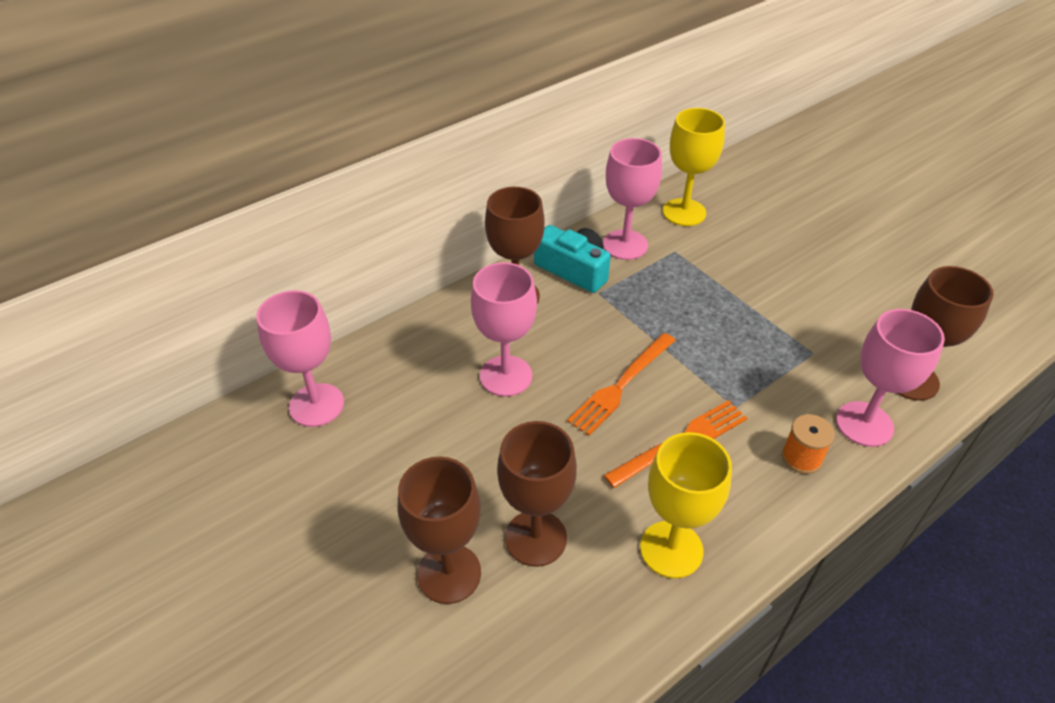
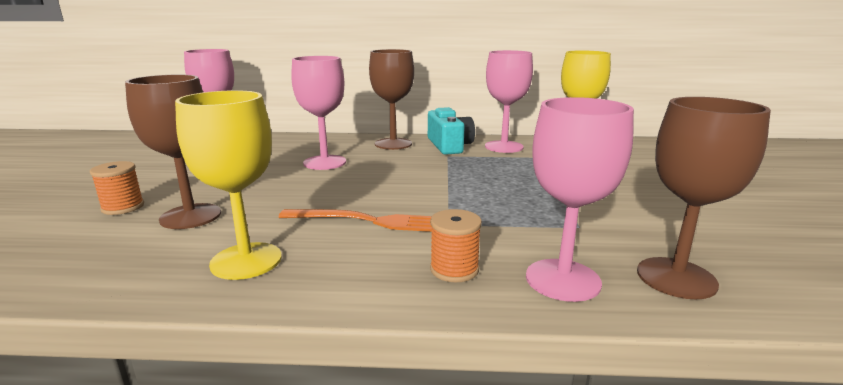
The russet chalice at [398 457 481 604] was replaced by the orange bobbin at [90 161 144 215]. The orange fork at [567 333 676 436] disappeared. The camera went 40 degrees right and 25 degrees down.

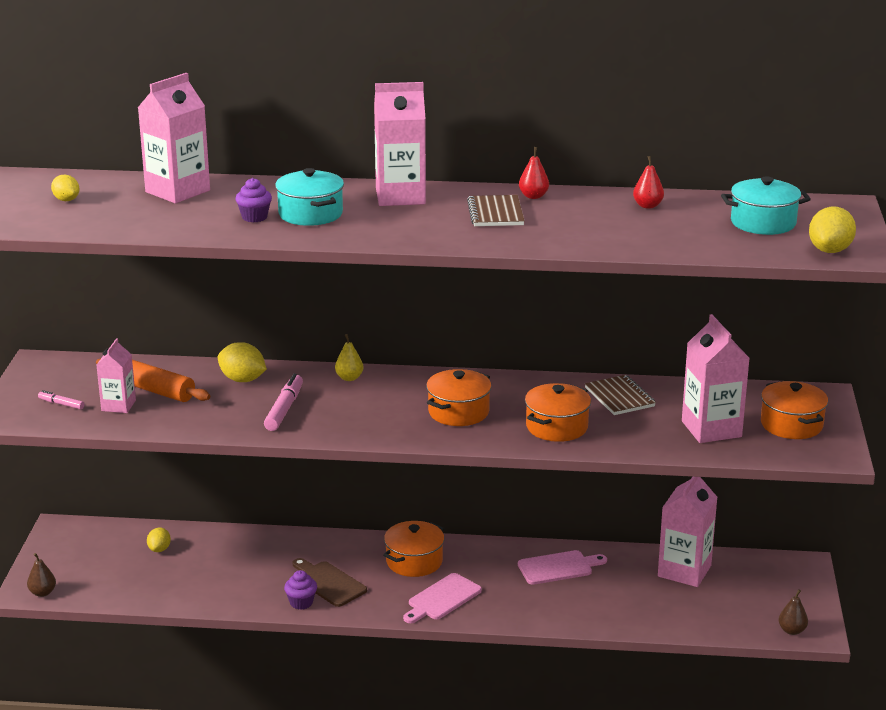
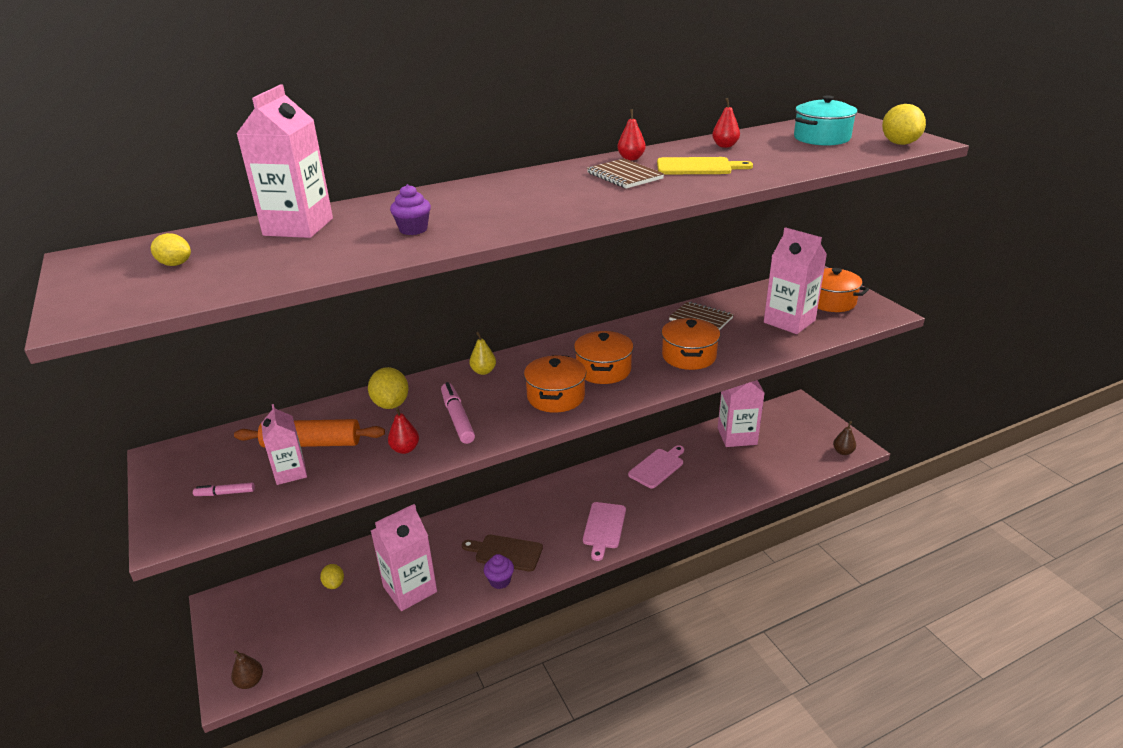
The golden lemon at [218 342 267 382] turned 75 degrees clockwise. The rosy milk carton moved from [374 82 426 206] to [371 504 437 611]. The crimson toy pear at [388 407 419 454] appeared. The orange pot moved from [383 521 445 577] to [524 355 586 413]. The golden chopping board at [657 157 753 174] appeared. The teal pot at [275 168 344 226] disappeared. The camera went 30 degrees left and 5 degrees up.

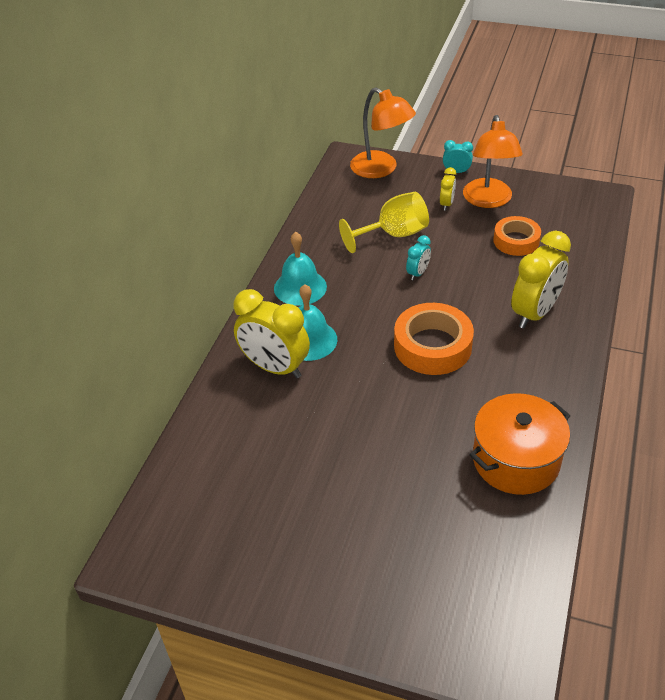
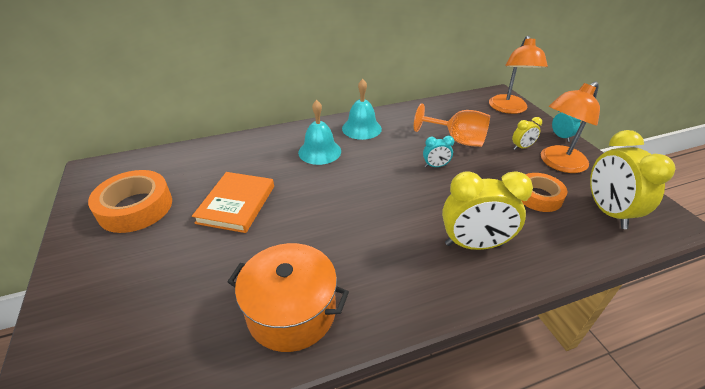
The orange sticky tape moved from [394 303 474 375] to [88 170 172 233]. The orange hardcover at [192 172 274 233] appeared. The golden chalice at [339 192 429 253] became the orange chalice at [414 104 490 147]. The golden alarm clock moved from [233 289 310 378] to [590 130 675 229]. The camera went 50 degrees right and 5 degrees down.

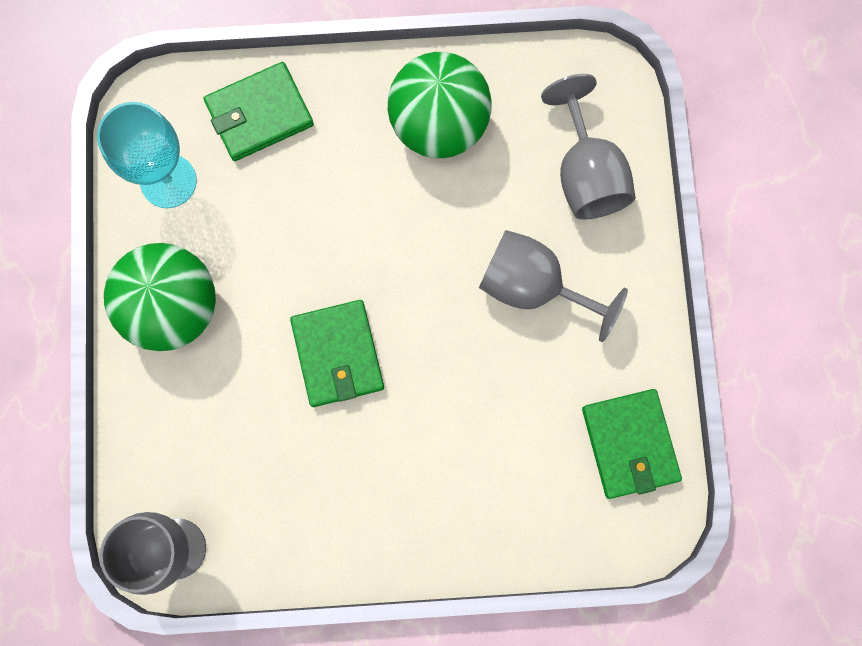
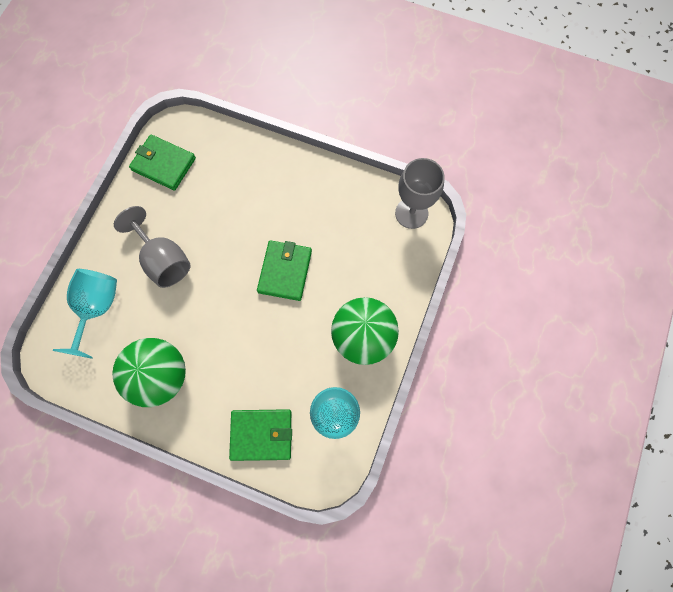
The grey chalice at [541 74 636 220] became the teal chalice at [53 269 117 359]. The green wallet at [582 389 682 499] turned 75 degrees counterclockwise. The camera went 155 degrees left and 5 degrees down.

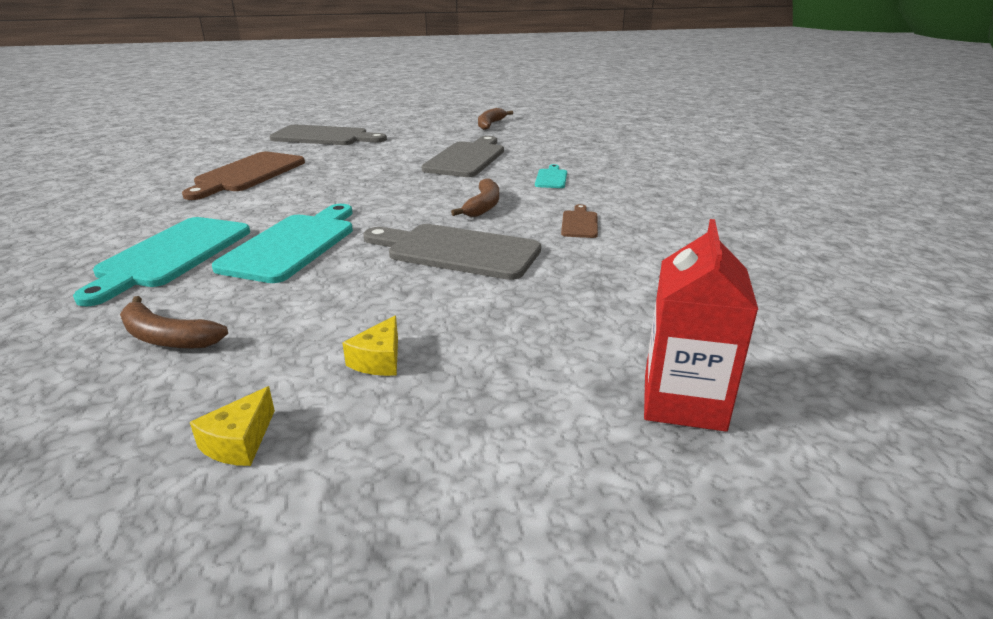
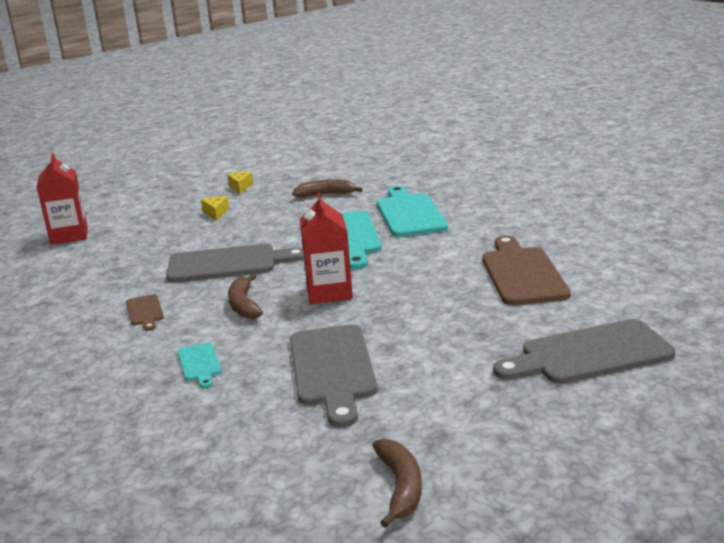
The crimson milk carton at [300 193 353 304] appeared. The camera went 155 degrees right and 5 degrees down.

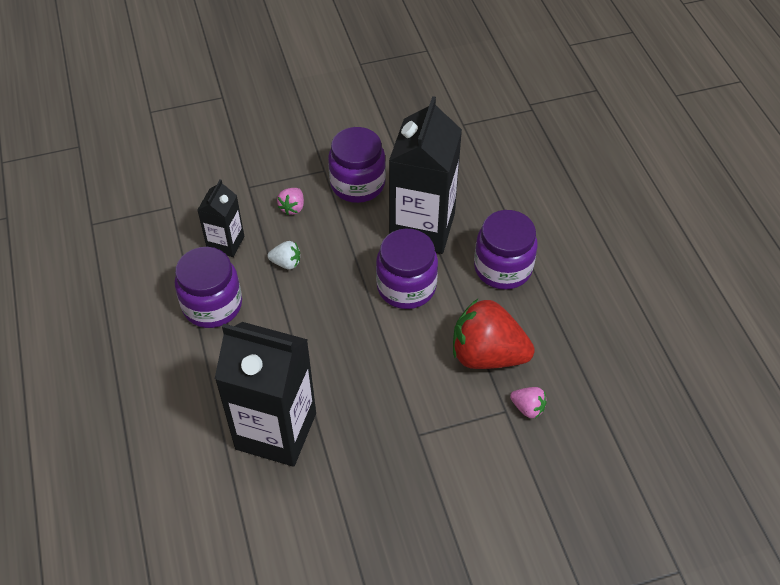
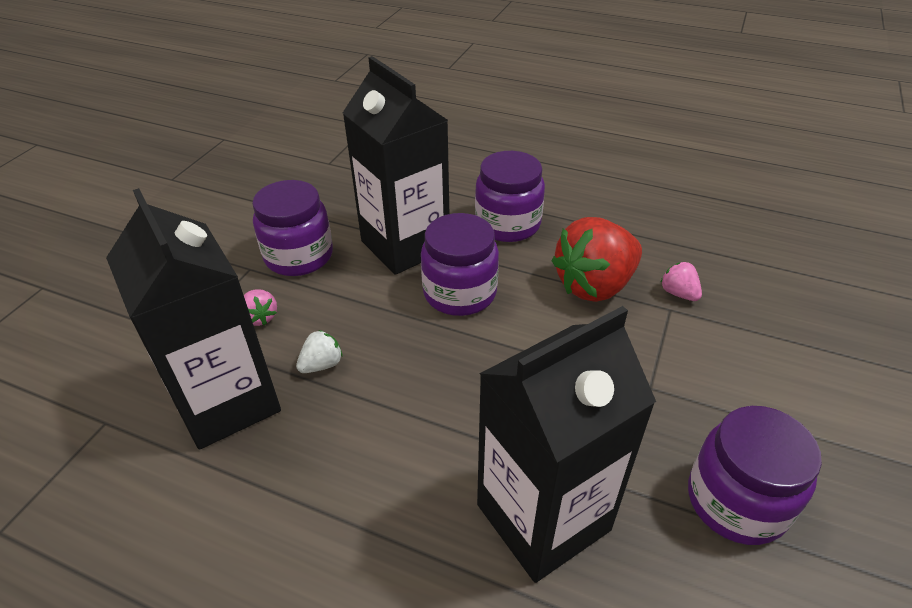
The jet-black milk carton at [198 179 244 257] changed to 1.93 times the size. The rosy strawberry at [510 387 547 418] turned 105 degrees counterclockwise. The royal purple preserve jar moved from [175 247 242 328] to [688 406 822 545]. The camera went 50 degrees left and 10 degrees down.

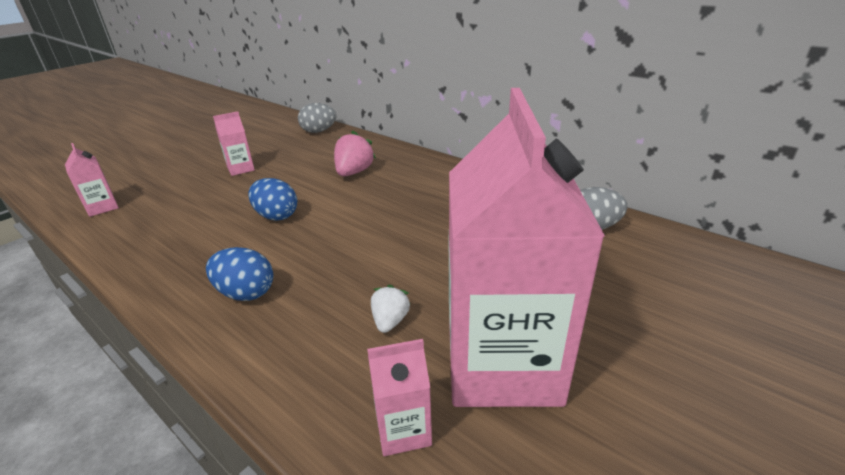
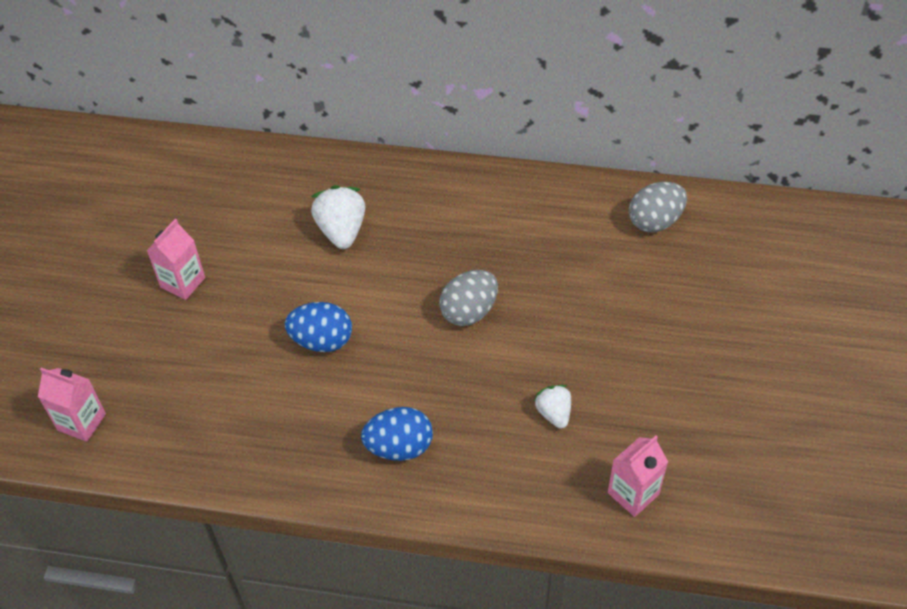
The rosy strawberry at [334 130 376 176] became the snow-white strawberry at [311 185 366 249]. The grey toy egg moved from [298 103 336 133] to [439 270 498 326]. The rosy milk carton at [449 88 605 407] disappeared. The camera went 30 degrees left and 20 degrees up.

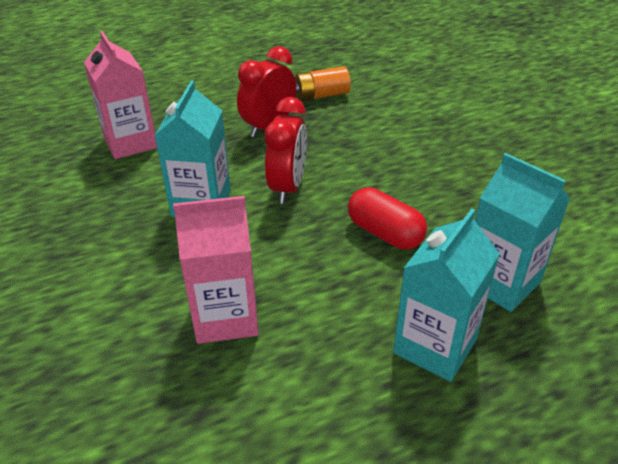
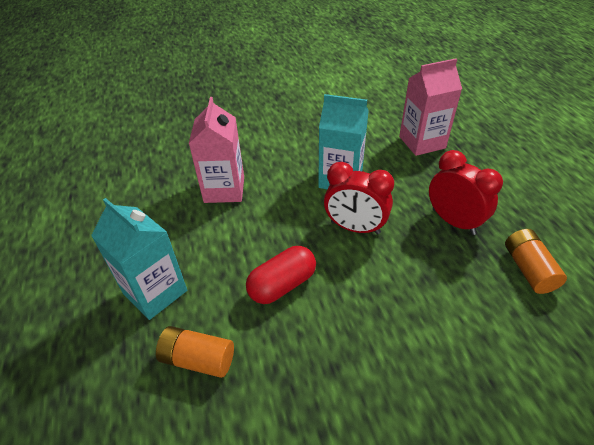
The teal milk carton at [475 153 570 312] was replaced by the orange AA battery at [156 326 234 378]. The camera went 100 degrees right and 5 degrees up.

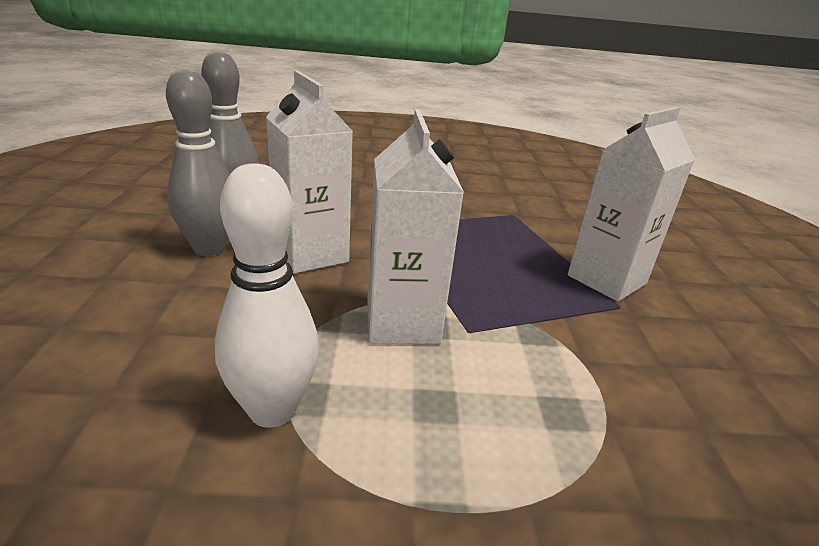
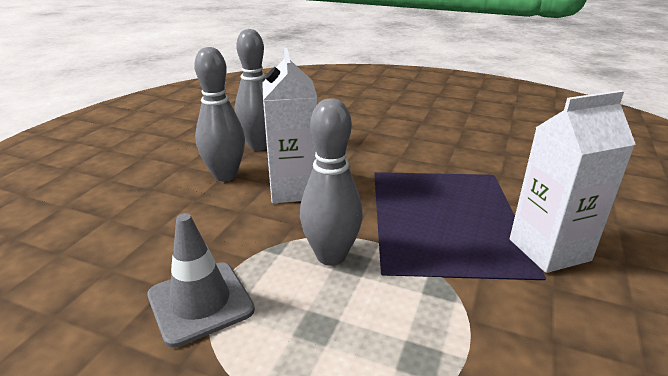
The snow-white tenpin at [215 163 319 428] was replaced by the grey safety cone at [147 213 255 347]. The snow-white milk carton at [367 109 464 344] was replaced by the grey tenpin at [300 98 363 266]. The camera went 25 degrees right and 0 degrees up.

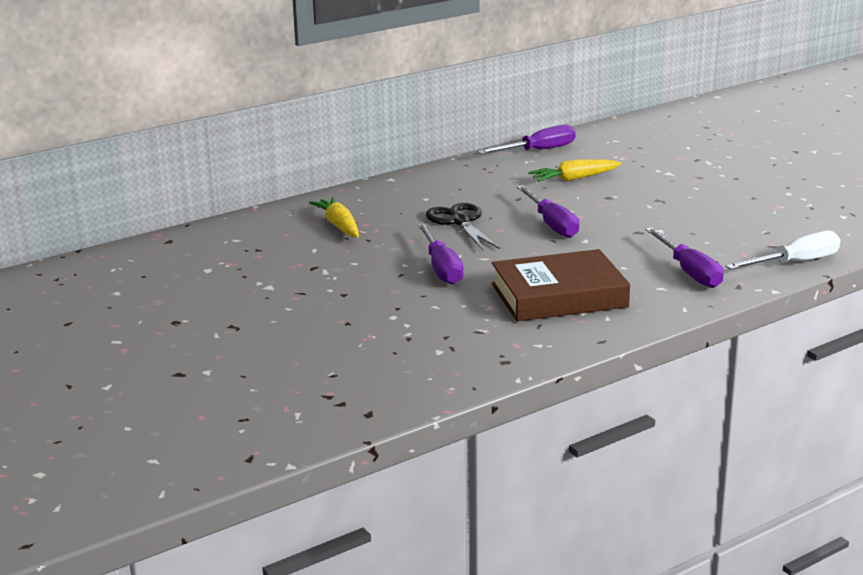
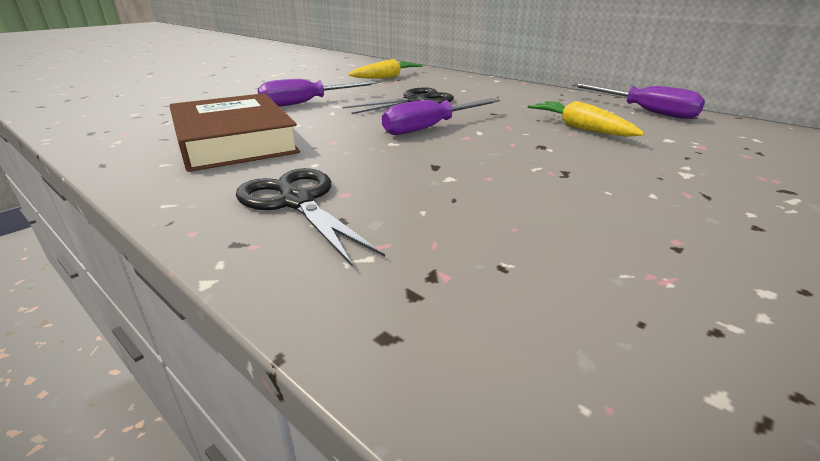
The royal purple flat screwdriver at [645 227 724 288] was replaced by the jet-black scissors at [236 168 385 267]. The snow-white flat screwdriver at [726 231 840 270] disappeared. The camera went 75 degrees right and 5 degrees up.

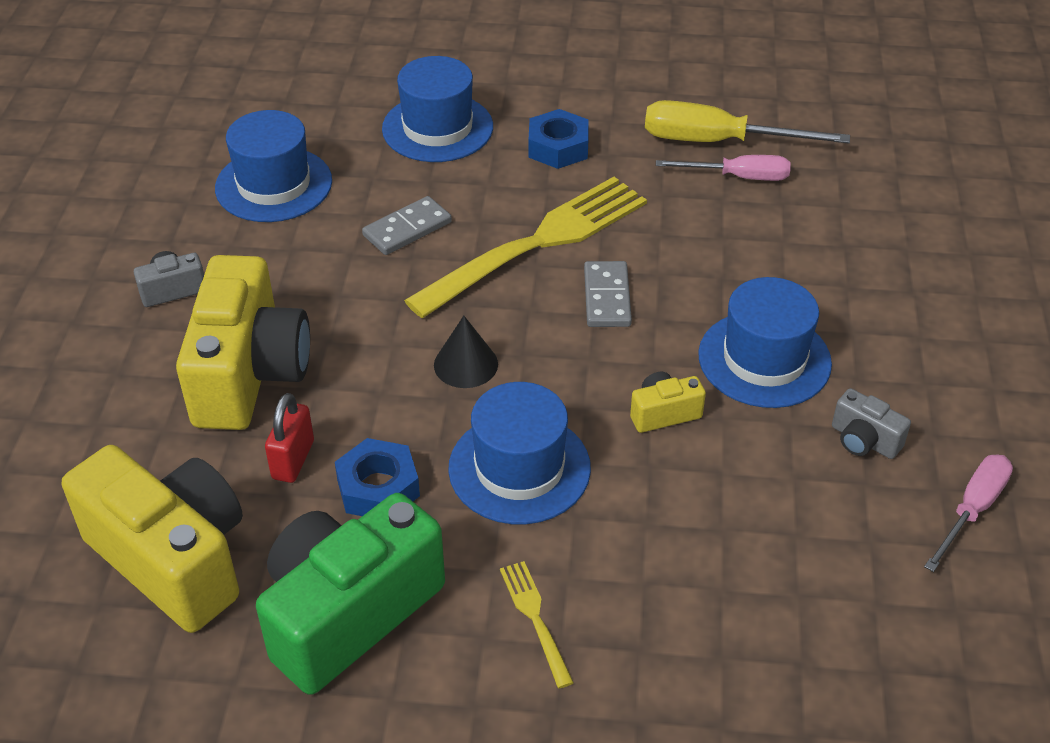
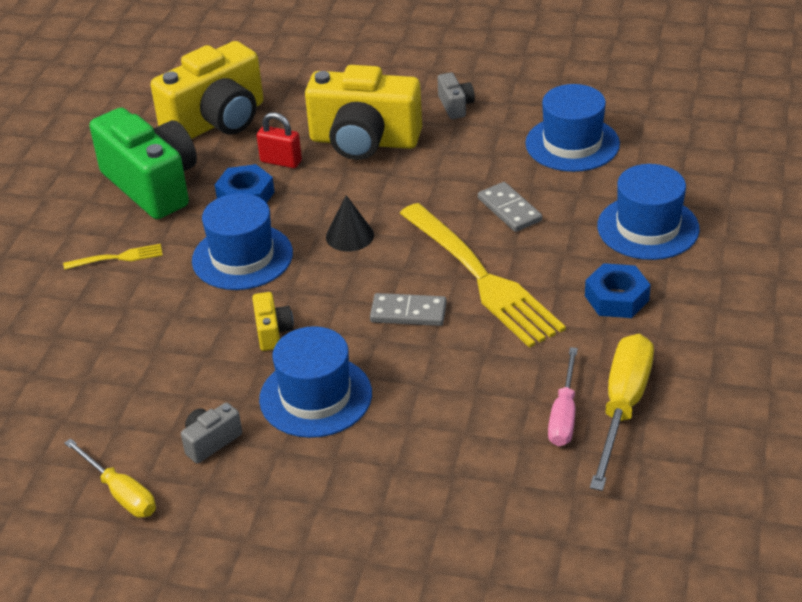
The rosy flat screwdriver at [924 455 1013 572] became the golden flat screwdriver at [64 439 156 518]. The camera went 100 degrees right and 5 degrees down.

